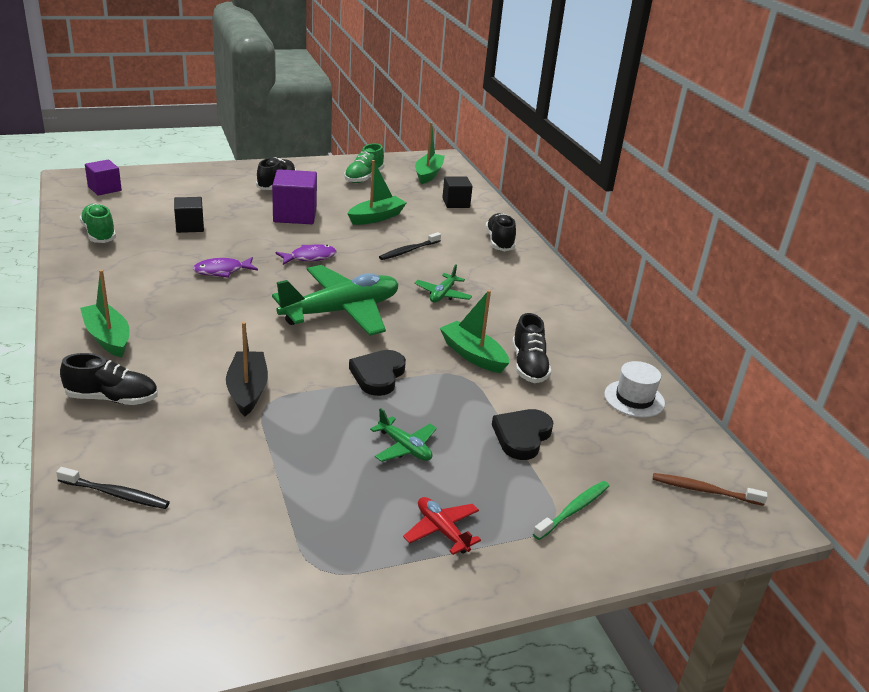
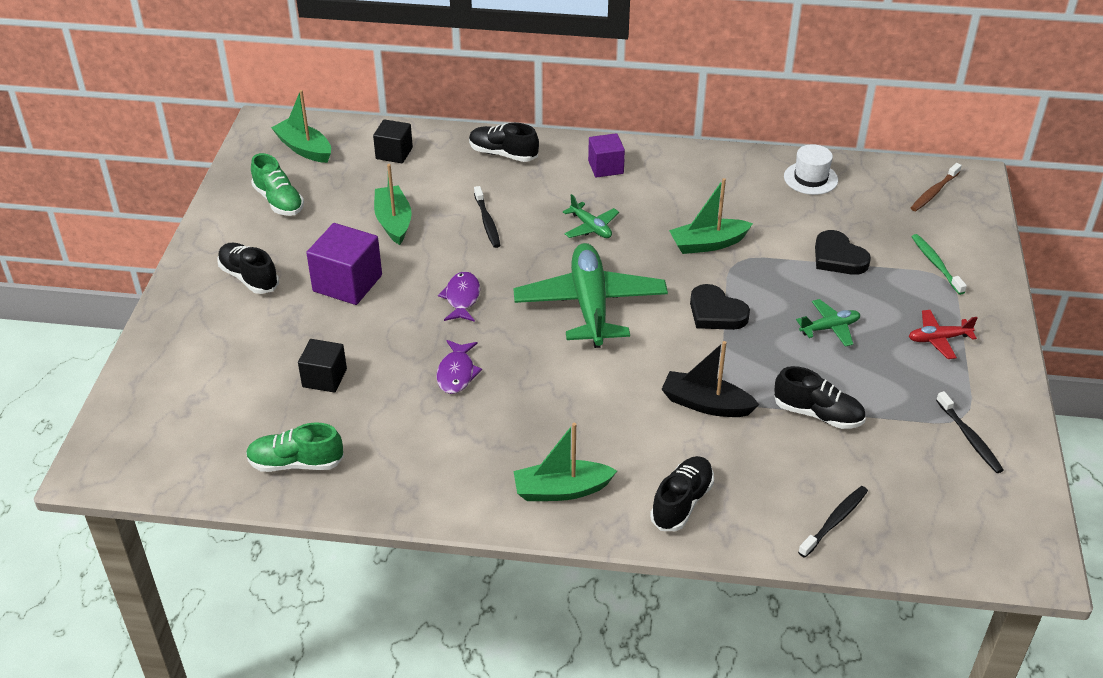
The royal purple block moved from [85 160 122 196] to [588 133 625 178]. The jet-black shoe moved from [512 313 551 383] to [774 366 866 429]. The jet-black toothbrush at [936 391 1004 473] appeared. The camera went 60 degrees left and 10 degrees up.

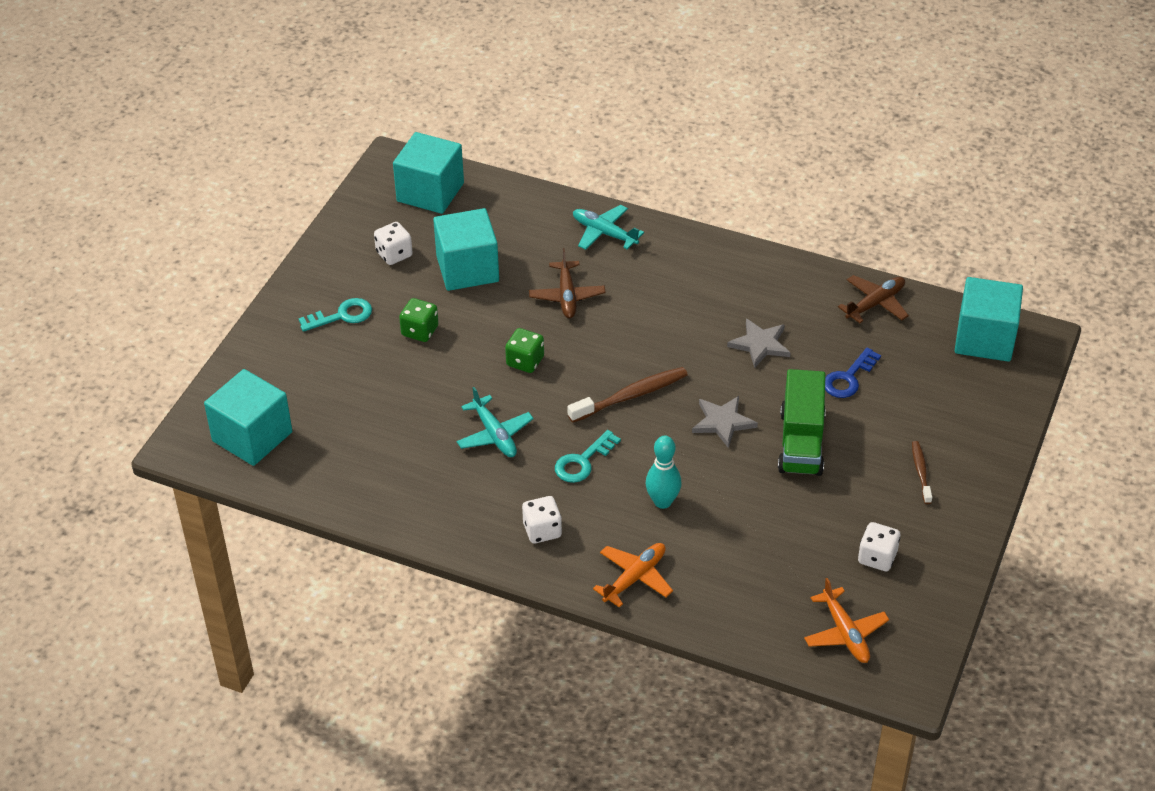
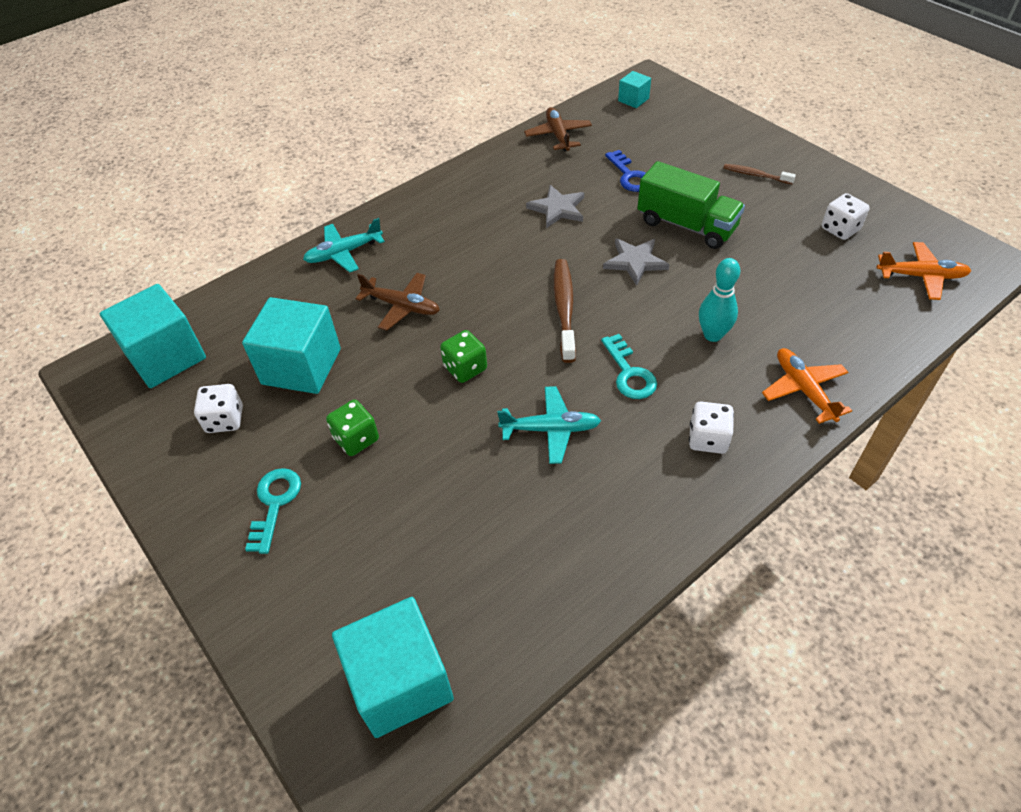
The teal block at [955 277 1023 362] changed to 0.49 times the size. The camera went 60 degrees left and 5 degrees up.

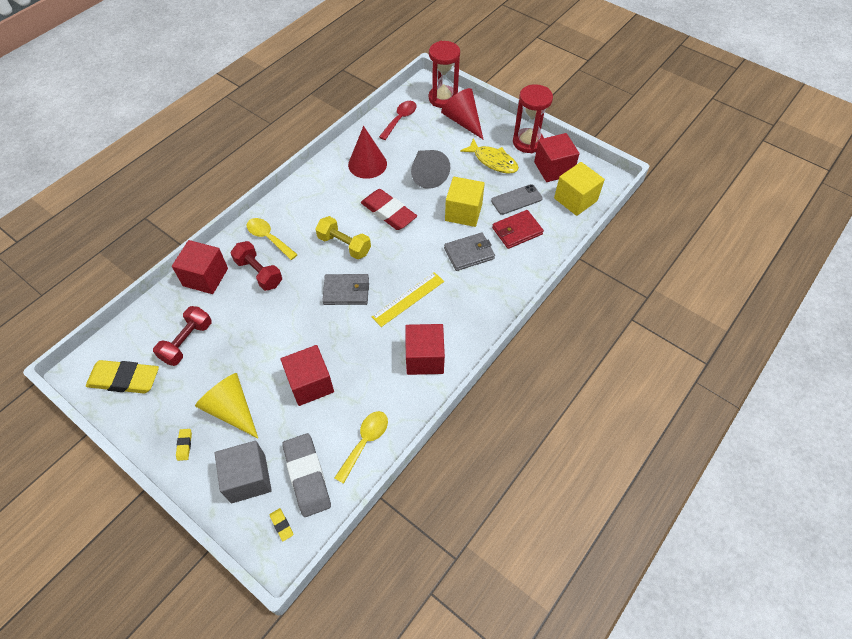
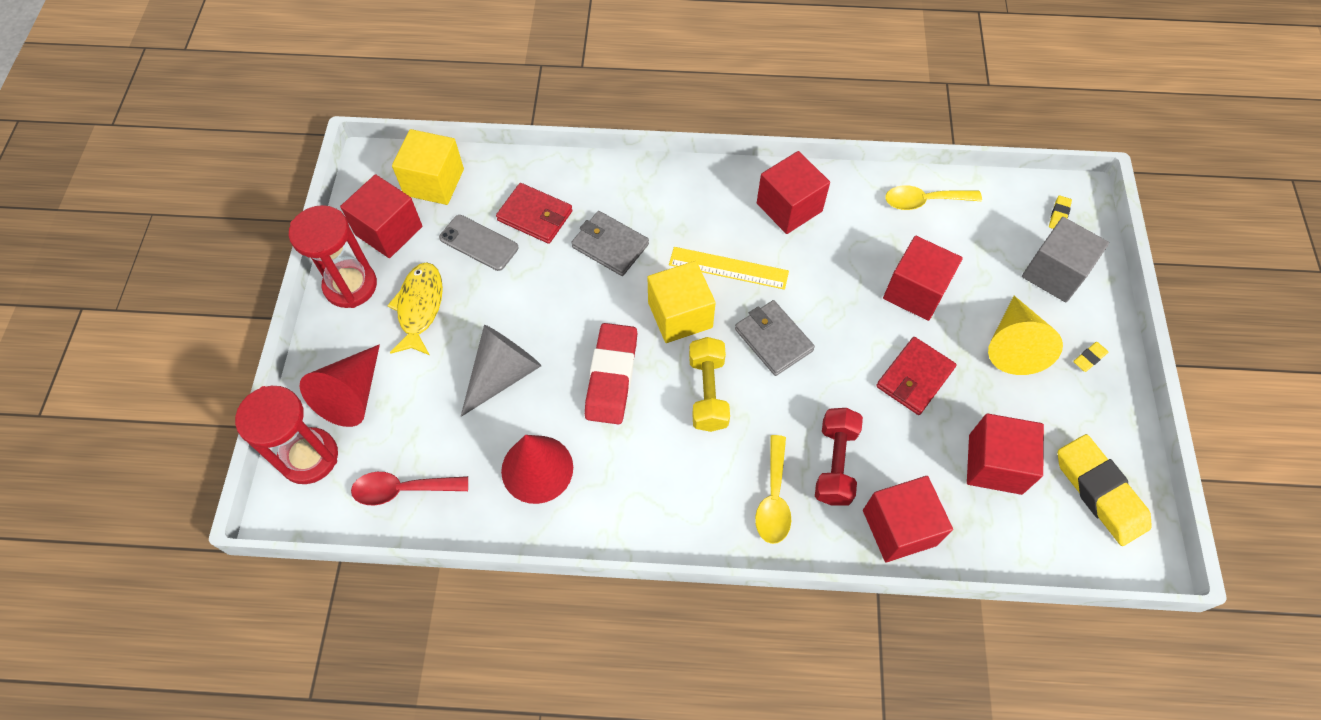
The golden block moved from [445 177 485 227] to [648 261 716 343]. The crimson wallet at [876 337 956 415] appeared. The crimson hand weight at [153 306 212 366] was replaced by the crimson block at [967 413 1044 495]. The grey eraser at [282 433 331 517] disappeared. The camera went 125 degrees left and 5 degrees up.

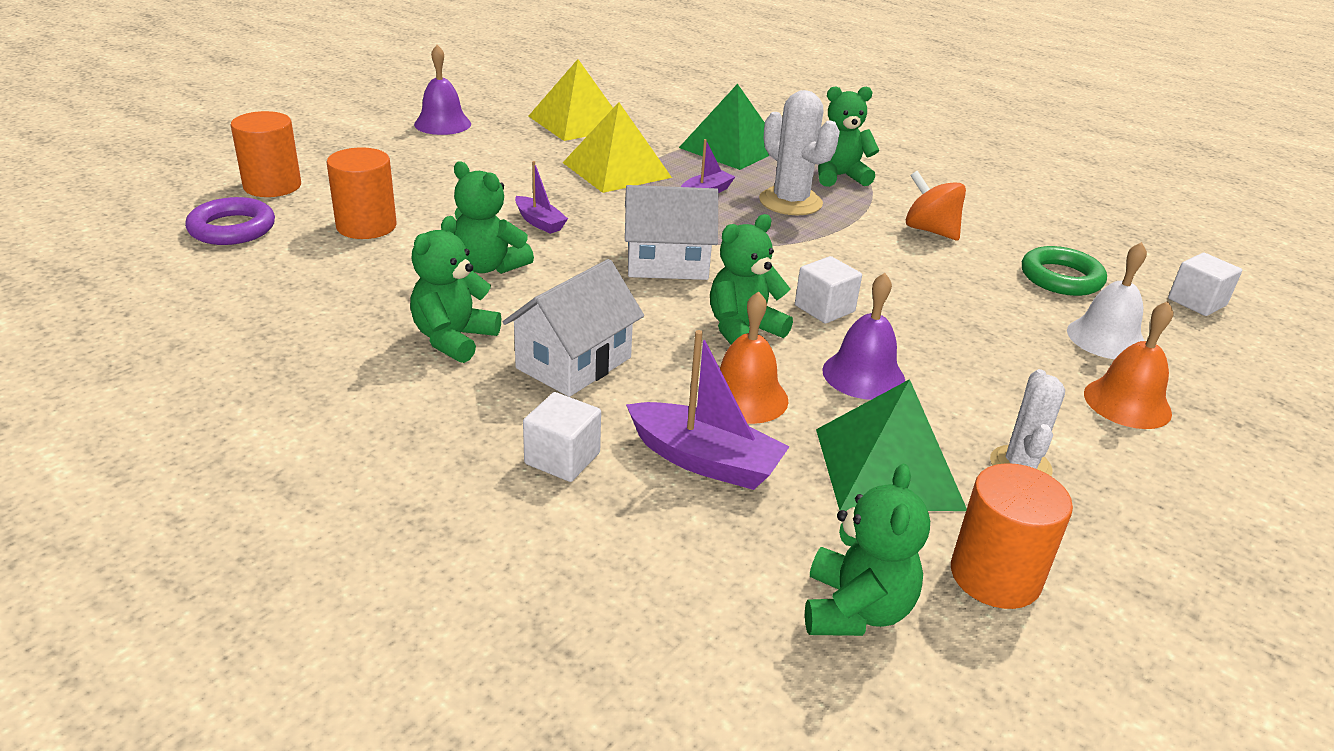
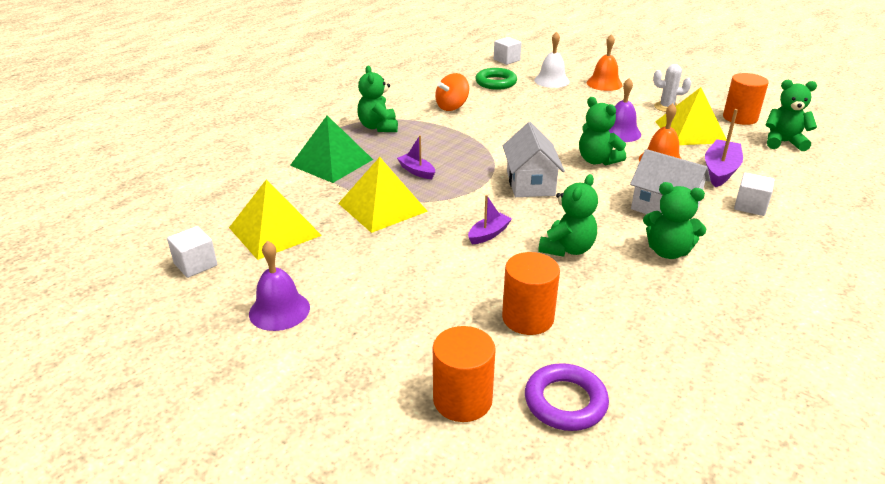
The snow-white block moved from [795 256 862 324] to [167 226 217 278]. The green pyramid shape at [816 379 967 511] became the golden pyramid shape at [655 87 727 145]. The snow-white prickly plant at [759 90 840 215] disappeared. The camera went 90 degrees left and 0 degrees up.

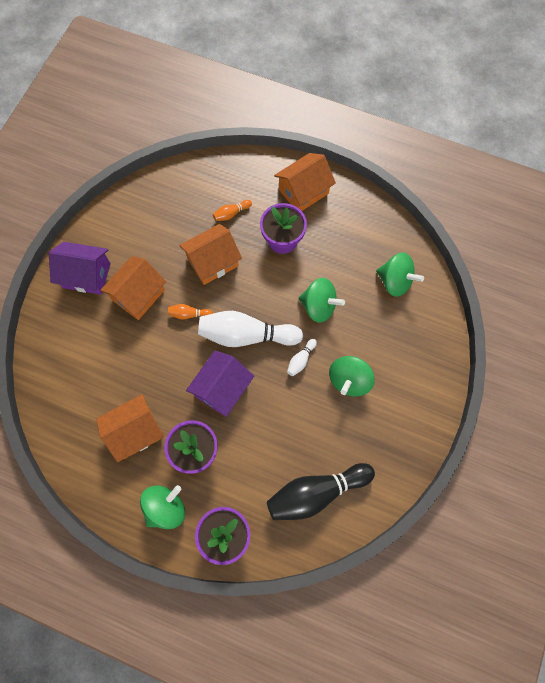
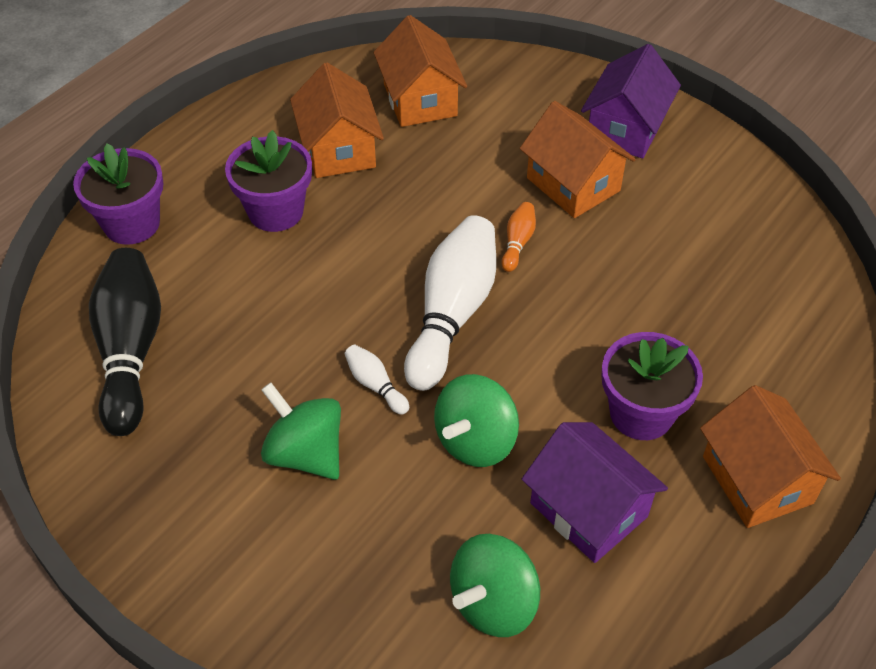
The orange cottage moved from [179 224 242 285] to [374 15 467 127]. The royal purple cottage moved from [186 351 254 417] to [522 422 668 563]. The green toy top at [140 485 185 529] disappeared. The orange tenpin at [213 200 252 221] disappeared. The camera went 105 degrees right and 20 degrees down.

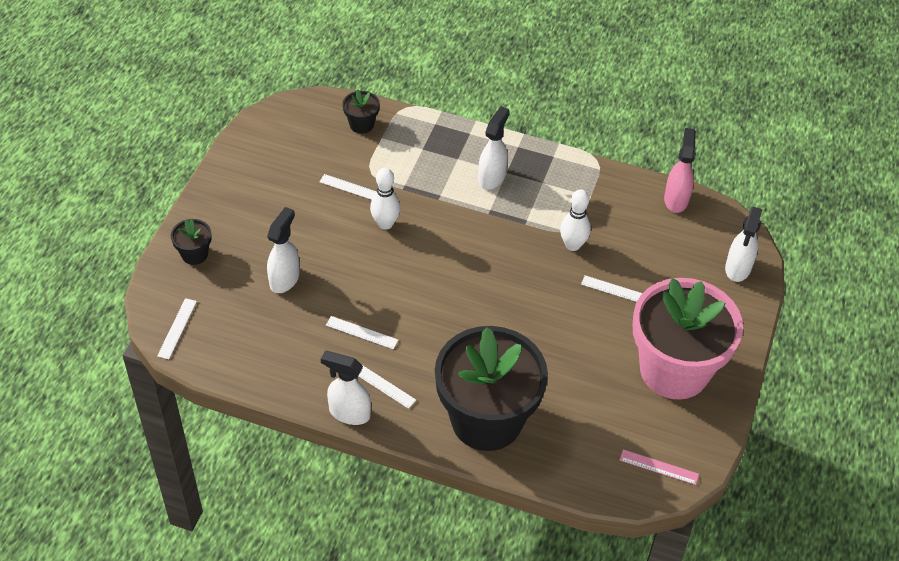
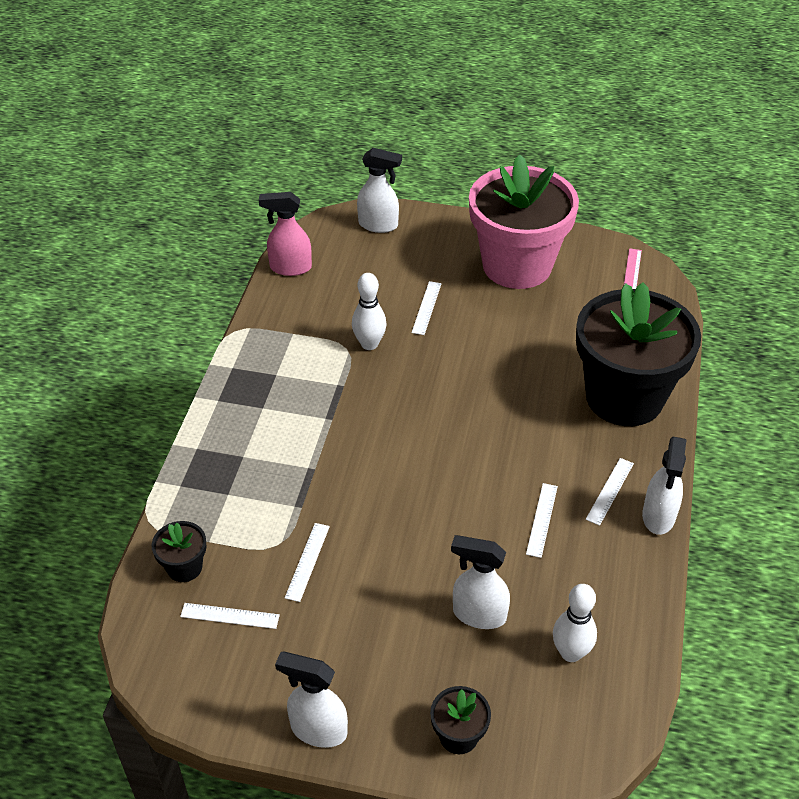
The snow-white straightedge moved from [157 298 197 359] to [180 603 280 629]. The snow-white spray bottle moved from [478 106 510 190] to [275 652 348 748]. The snow-white tenpin moved from [370 168 401 230] to [553 584 597 662]. The camera went 95 degrees left and 5 degrees down.

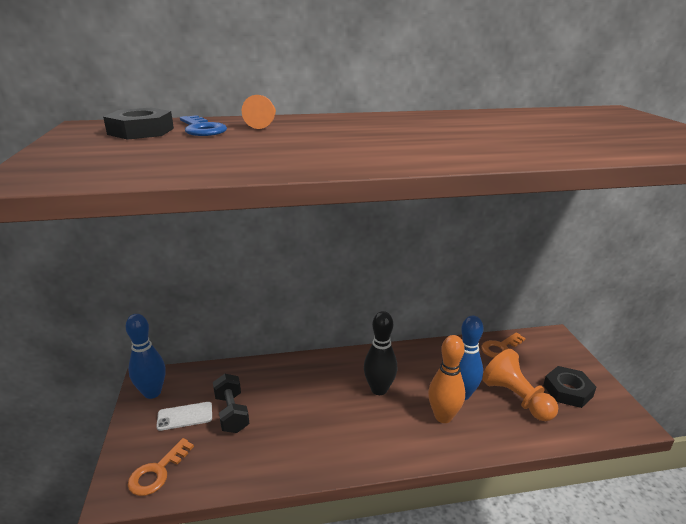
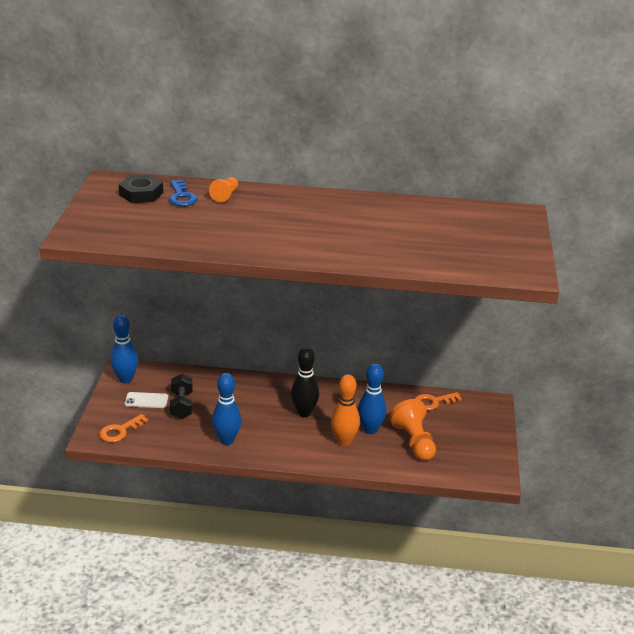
The royal blue tenpin at [212 373 242 445] appeared. The jet-black hexagon nut at [543 366 596 408] disappeared. The camera went 15 degrees right and 5 degrees up.

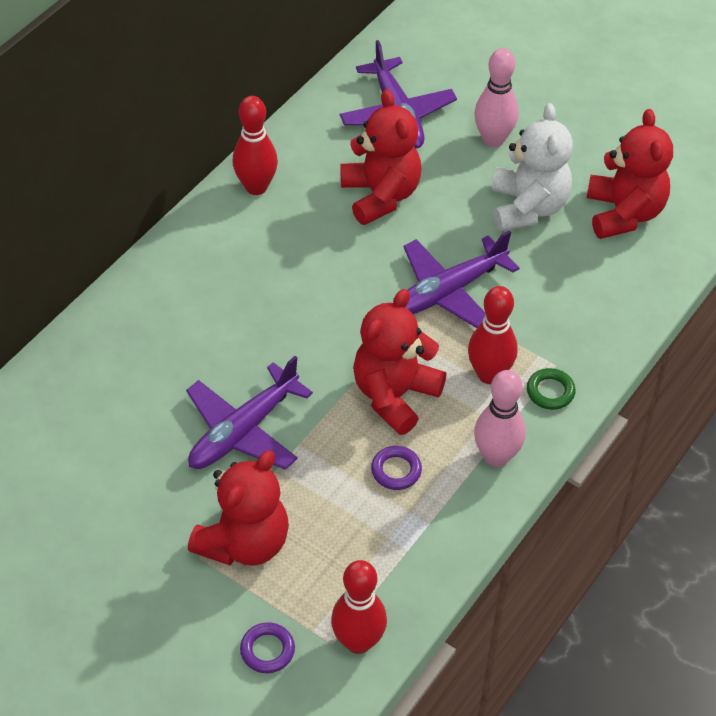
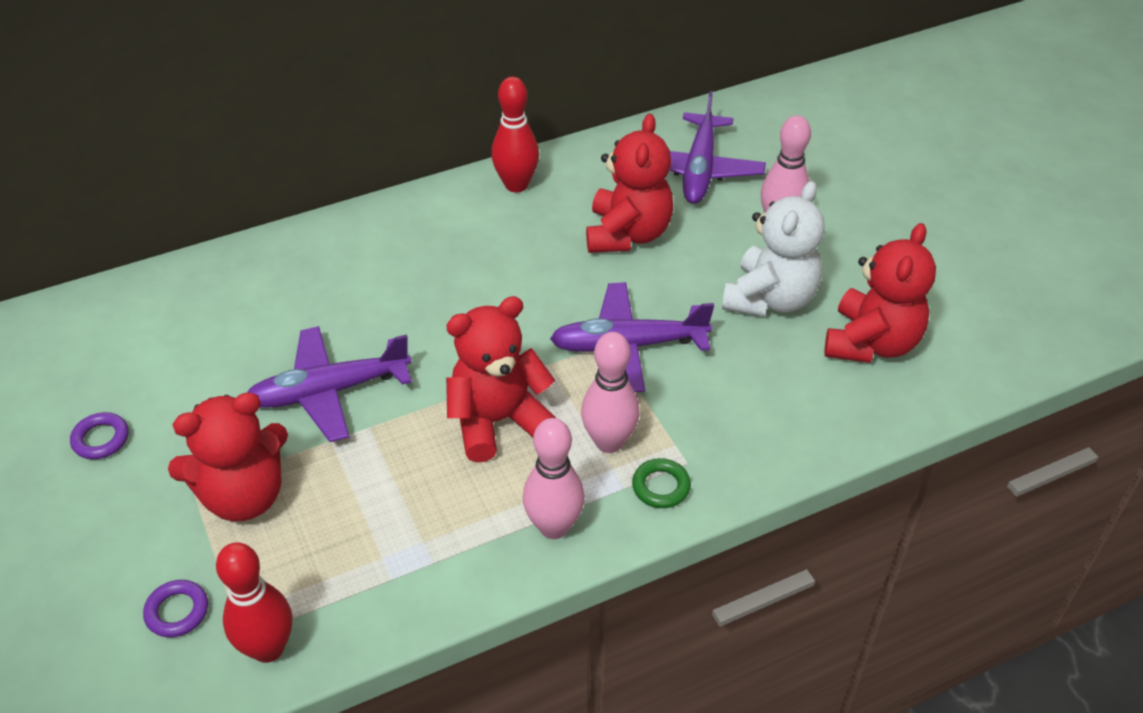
The royal purple torus moved from [371 446 422 490] to [70 412 129 459]. The crimson tenpin at [468 286 518 384] became the rosy tenpin at [581 332 640 453]. The camera went 30 degrees right and 5 degrees down.

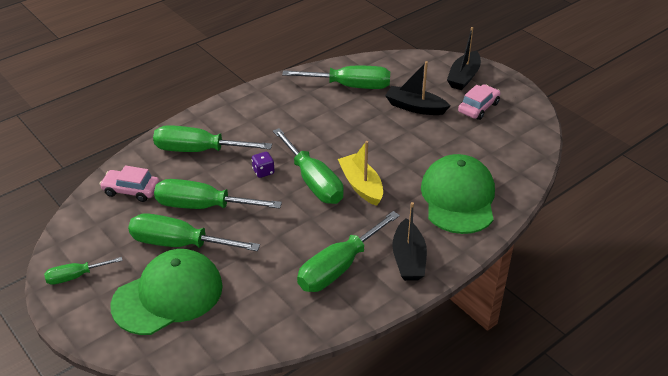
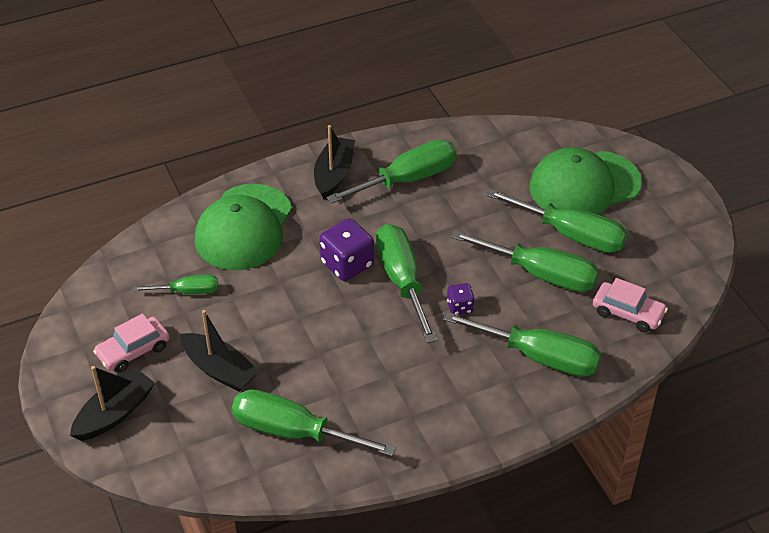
The green flat screwdriver moved from [44 257 123 285] to [133 275 218 294]. The golden boat at [338 141 383 206] was replaced by the royal purple game die at [319 218 374 281]. The camera went 165 degrees left and 5 degrees up.

